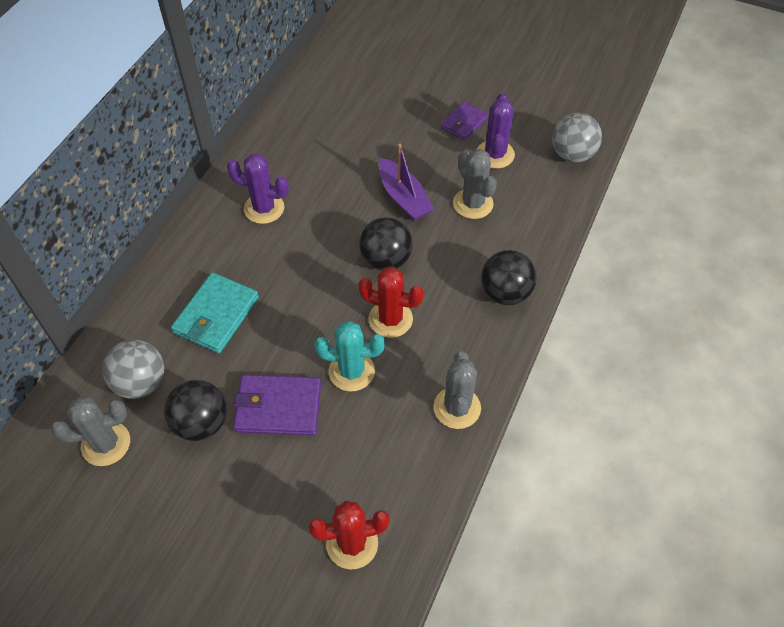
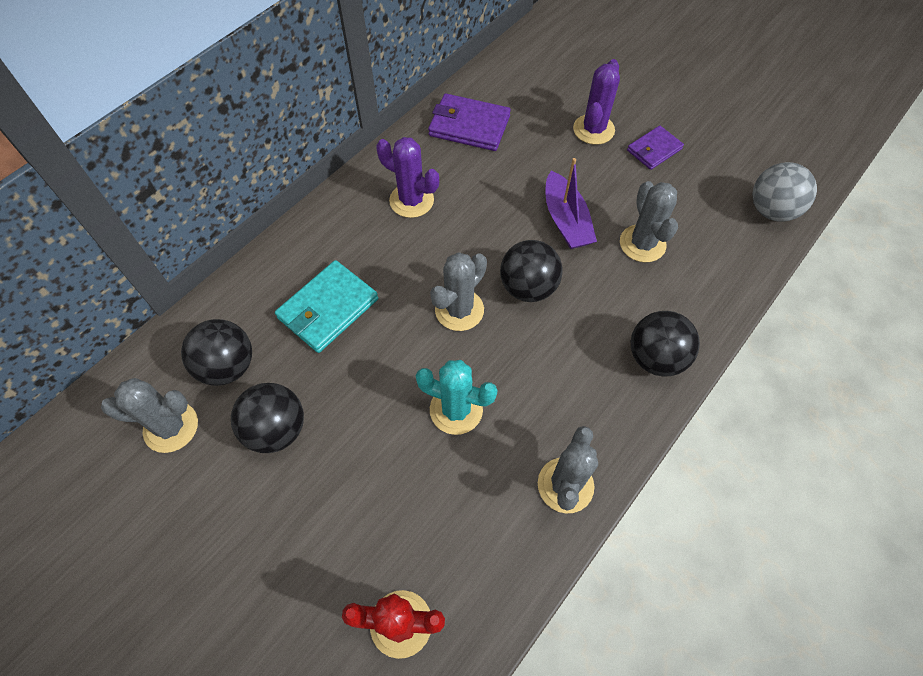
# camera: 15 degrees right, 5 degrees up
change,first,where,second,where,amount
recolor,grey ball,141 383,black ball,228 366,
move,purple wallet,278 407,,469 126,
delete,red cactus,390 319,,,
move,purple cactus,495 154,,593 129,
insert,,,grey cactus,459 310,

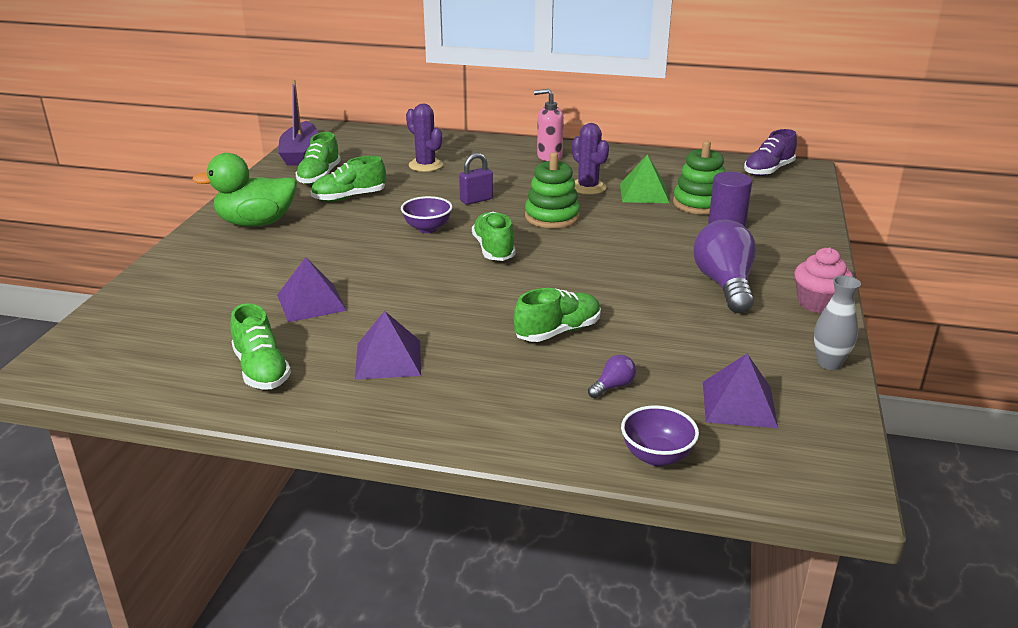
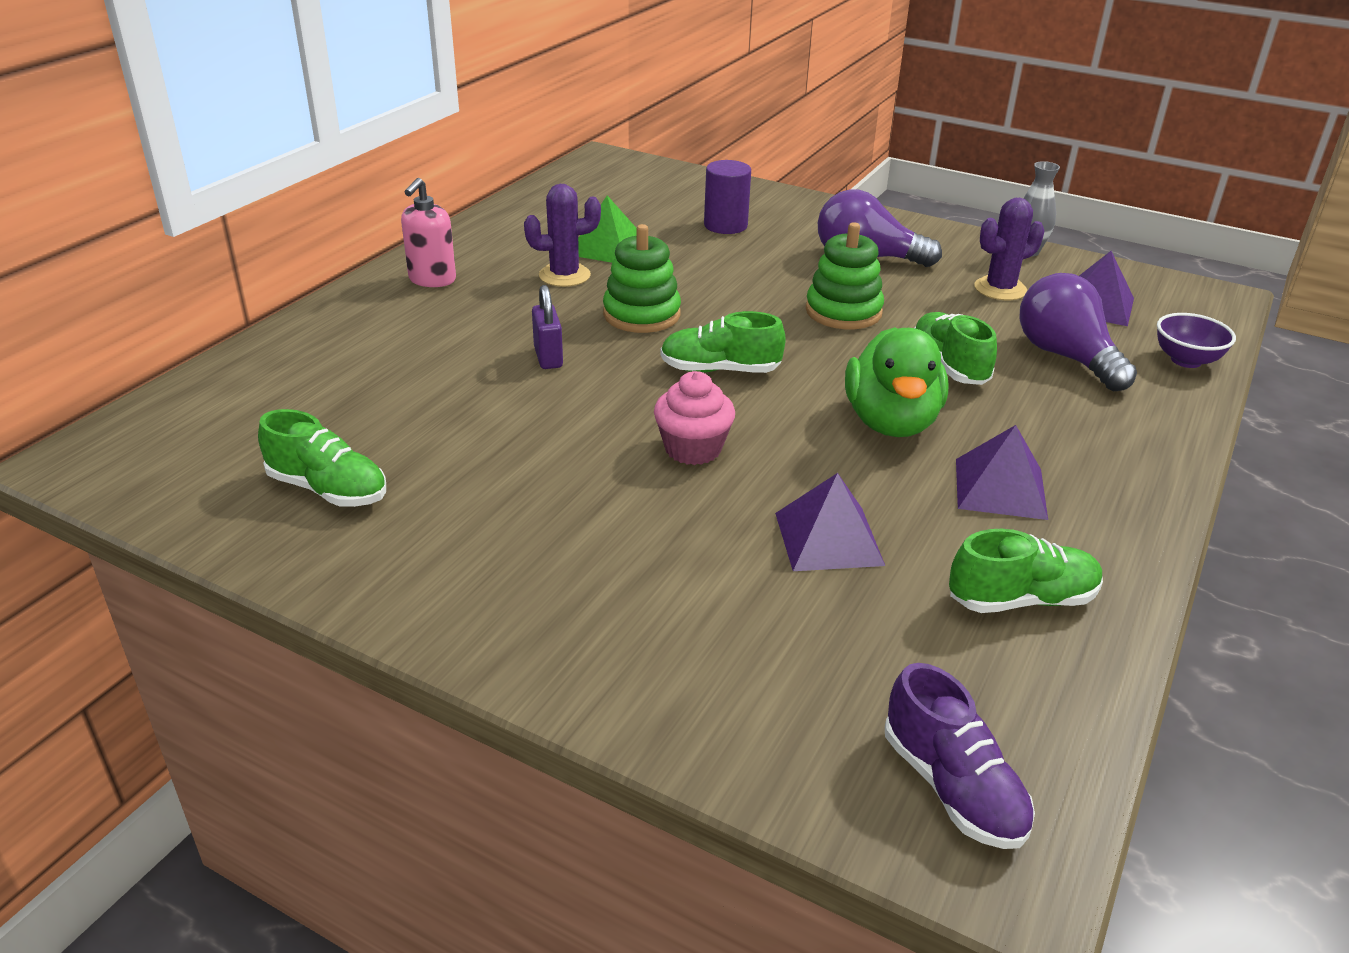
# camera: 75 degrees left, 5 degrees up
change,first,where,second,where,amount
move,green duck,256 223,,891 422,
delete,purple boat,300 153,,,
delete,green shoe,349 197,,,
delete,purple bowl,427 228,,,
move,purple cactus,425 165,,1000 289,
resize,purple light bulb,613 386,,1066 357,x2.30
move,green stacking toy,699 203,,843 312,
move,purple shoe,768 170,,952 787,
move,pink cupcake,818 303,,693 449,

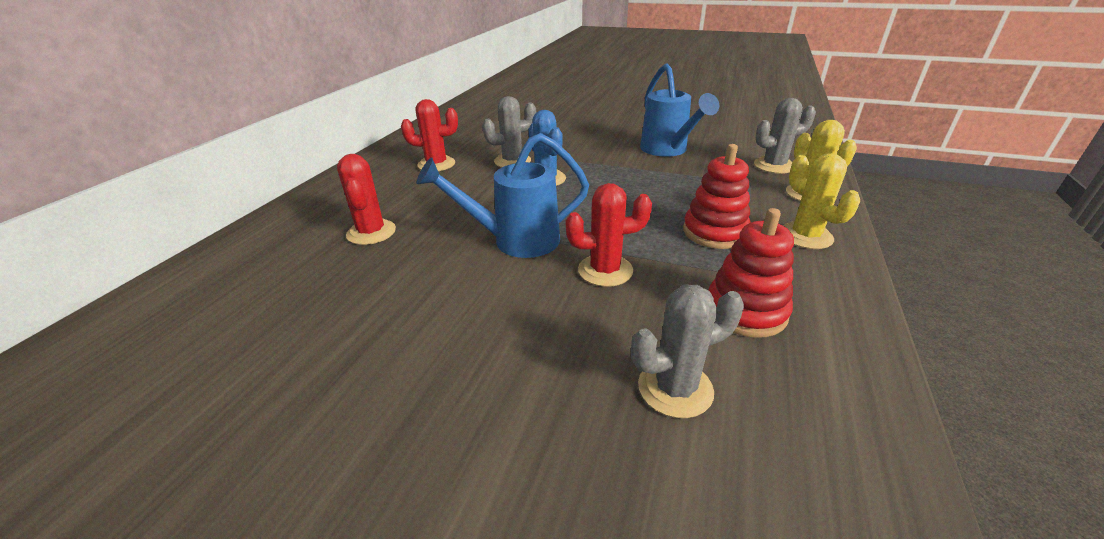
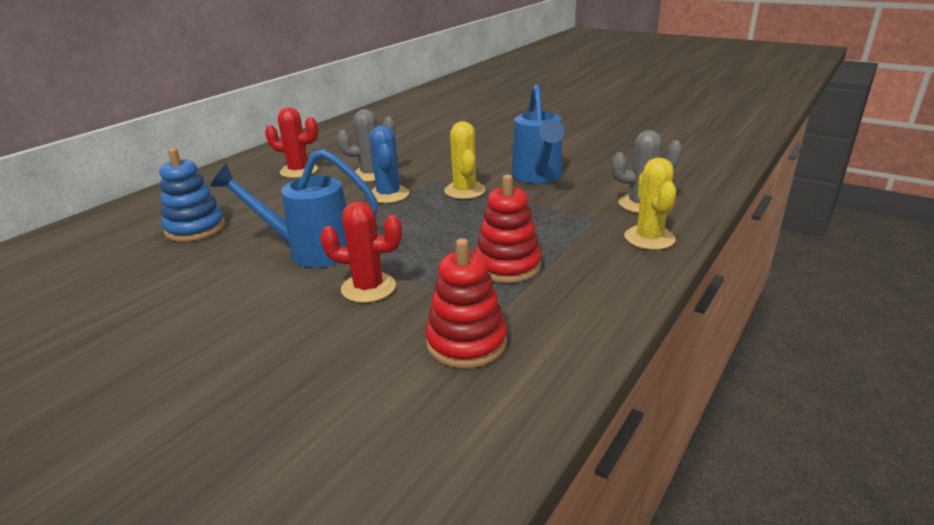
# camera: 15 degrees right, 5 degrees down
change,first,where,second,where,amount
replace,red cactus,371 232,blue stacking toy,195 228,
delete,grey cactus,675 388,,,
move,yellow cactus,805 236,,464 191,

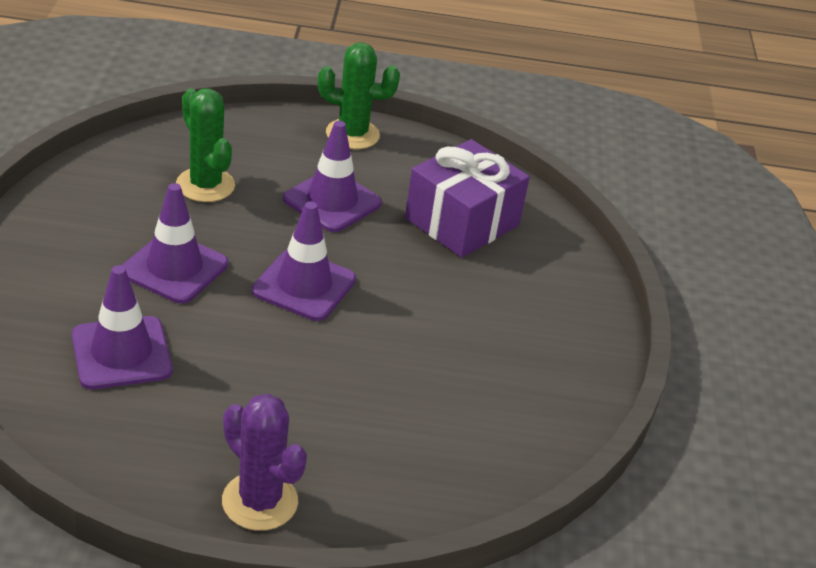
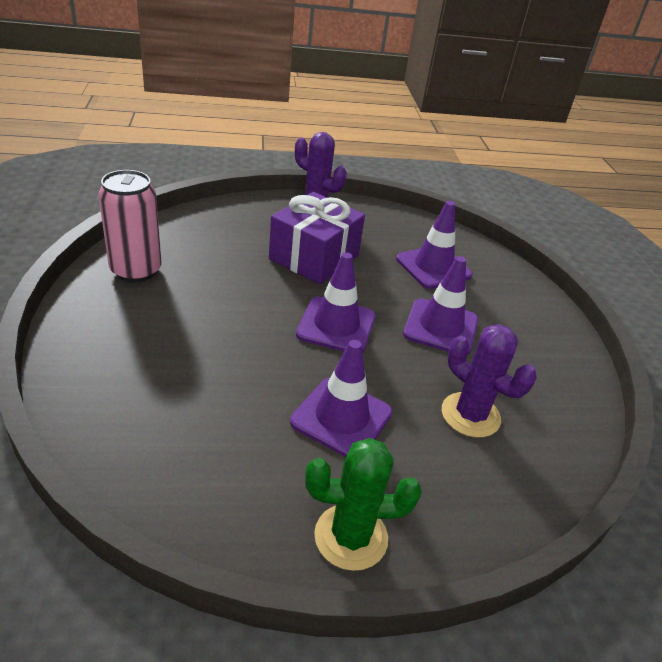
# camera: 170 degrees right, 0 degrees up
change,first,where,second,where,amount
recolor,green cactus,205 185,purple cactus,470 415,
move,purple gift,462 222,,314 257,
insert,,,pink can,136 270,

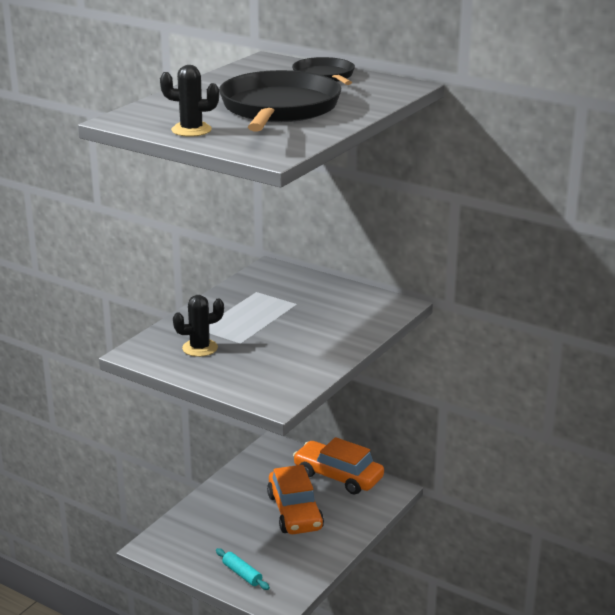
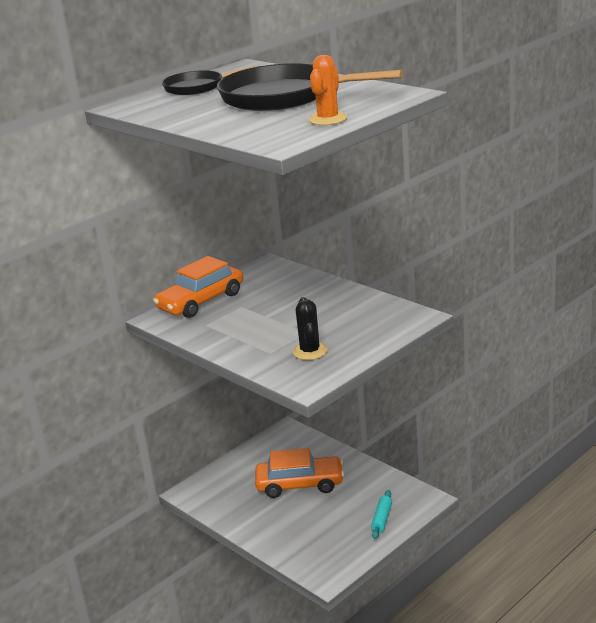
# camera: 75 degrees left, 0 degrees up
change,first,where,second,where,amount
recolor,black cactus,191 130,orange cactus,328 119,
rotate,turquoise rolling pin,242 574,,382 519,45 degrees counterclockwise
move,orange car,338 476,,201 301,

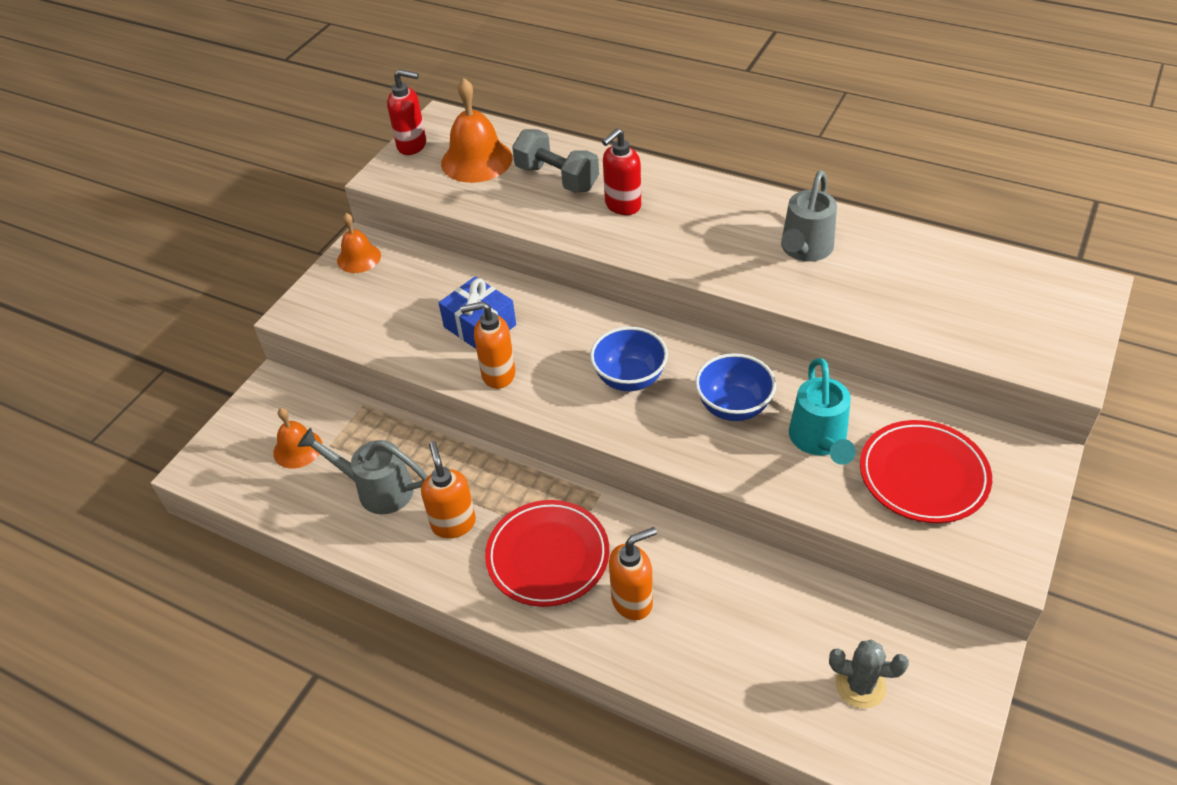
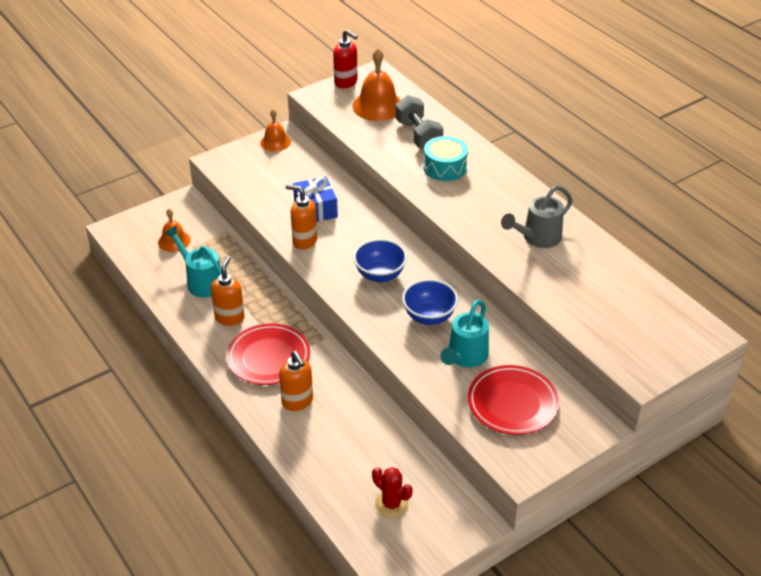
# camera: 25 degrees right, 5 degrees down
change,first,where,second,where,amount
recolor,grey watering can,377 489,turquoise watering can,201 281,
replace,red soap dispenser,622 206,turquoise drum,445 167,
rotate,orange soap dispenser,632 601,,297 402,60 degrees clockwise
recolor,grey cactus,860 685,red cactus,391 504,

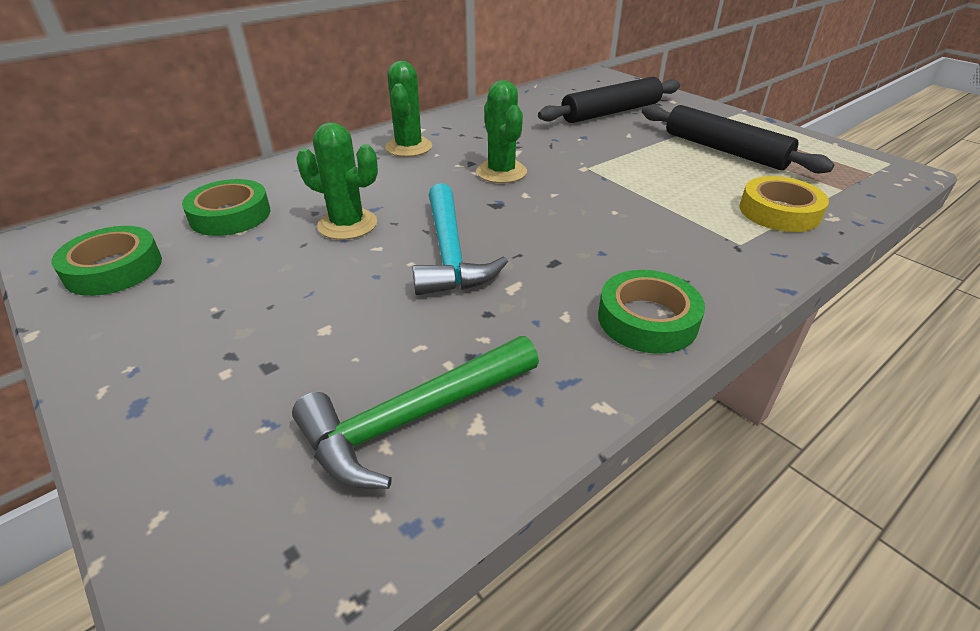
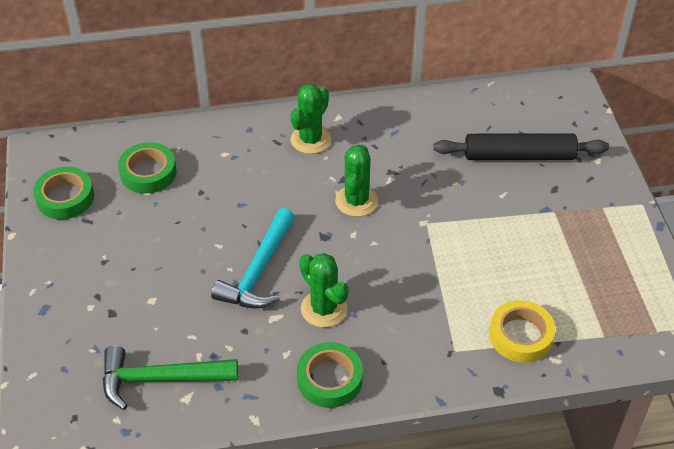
# camera: 30 degrees right, 10 degrees up
change,first,where,second,where,amount
move,green cactus,347 224,,324 309,
delete,black rolling pin,724 150,,,

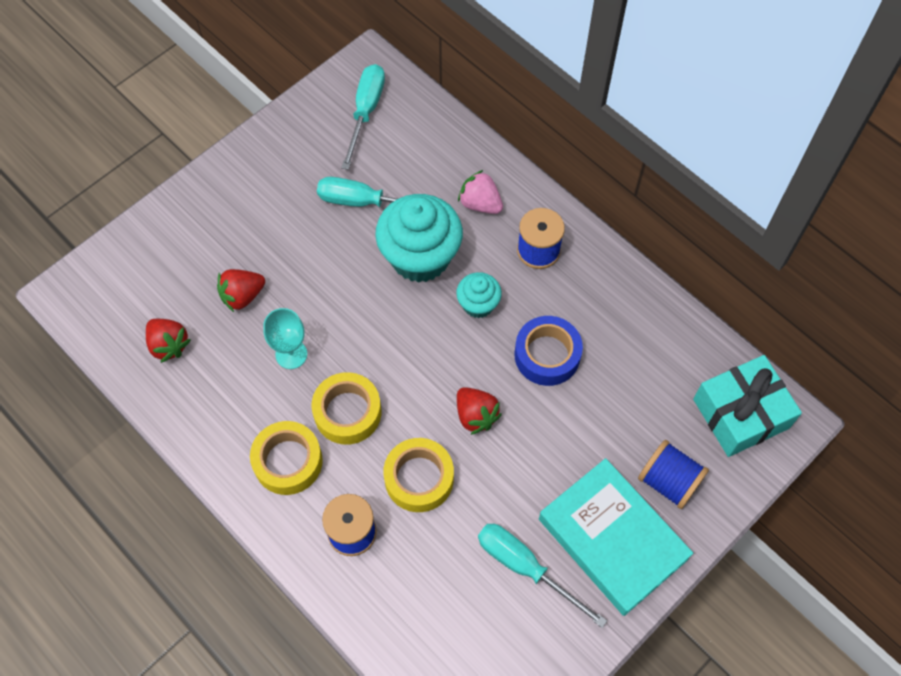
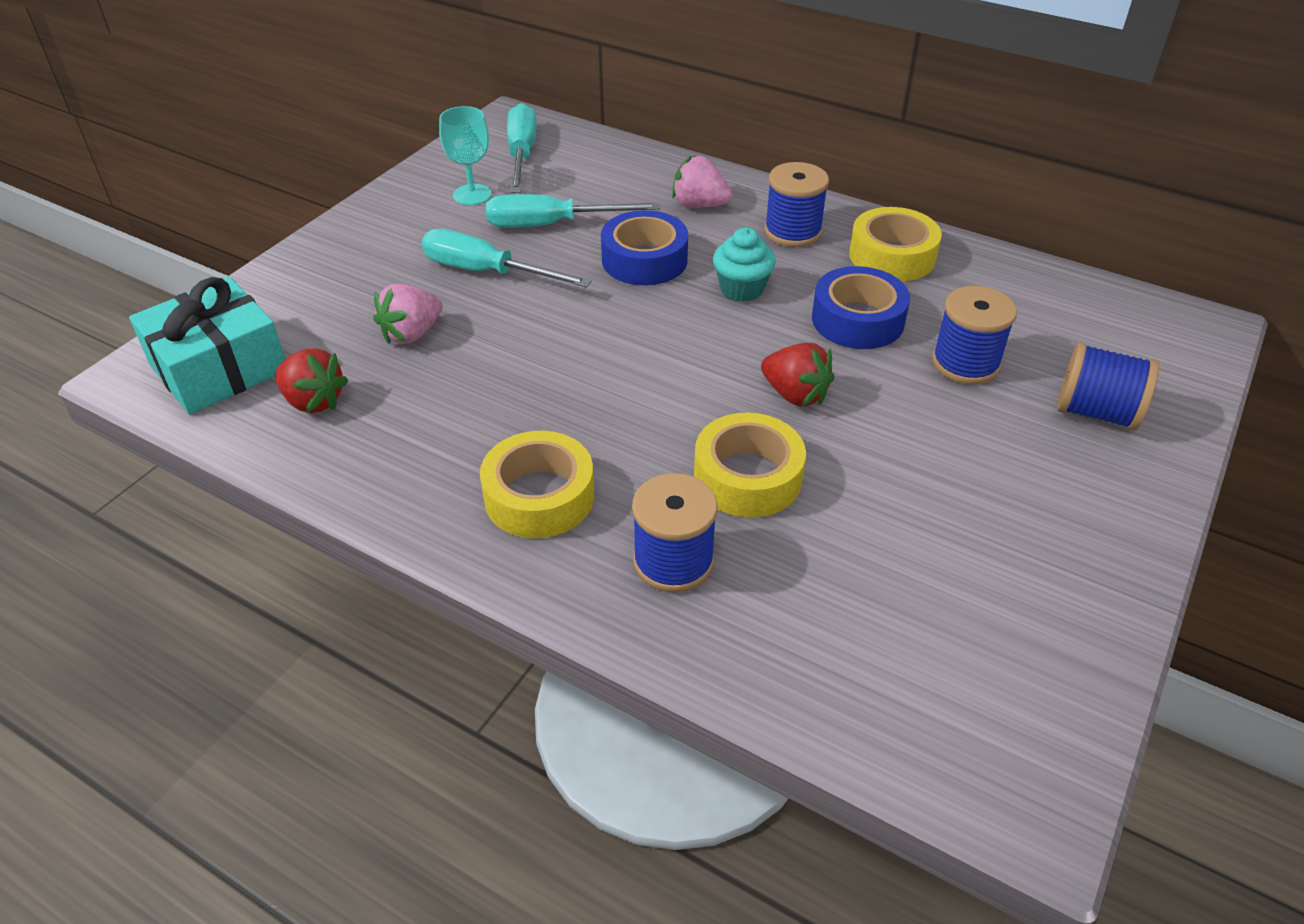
# camera: 15 degrees left, 20 degrees down
change,first,where,second,where,amount
recolor,red strawberry,242 296,pink strawberry,412 334,
move,turquoise goblet,291 354,,472 195,
move,yellow tape,347 412,,892 256,
replace,turquoise cupcake,420 257,blue tape,644 260,
move,turquoise screwdriver,525 567,,487 272,
delete,turquoise book,612 539,,,
move,turquoise gift,741 413,,219 368,
insert,,,blue spool,965 363,

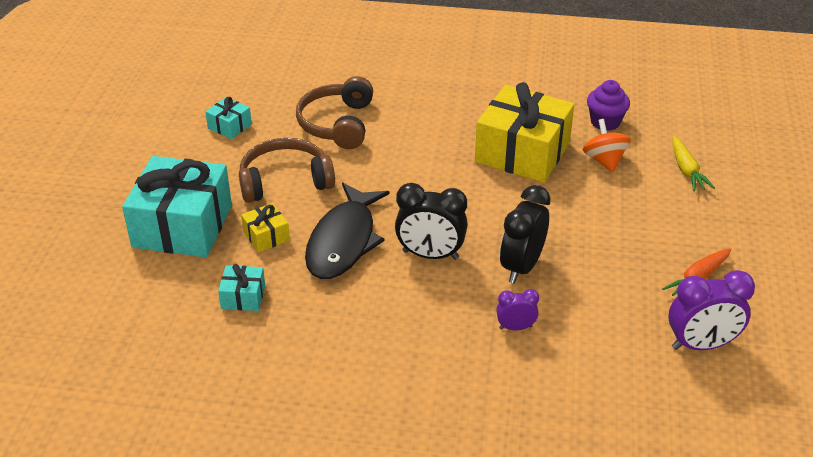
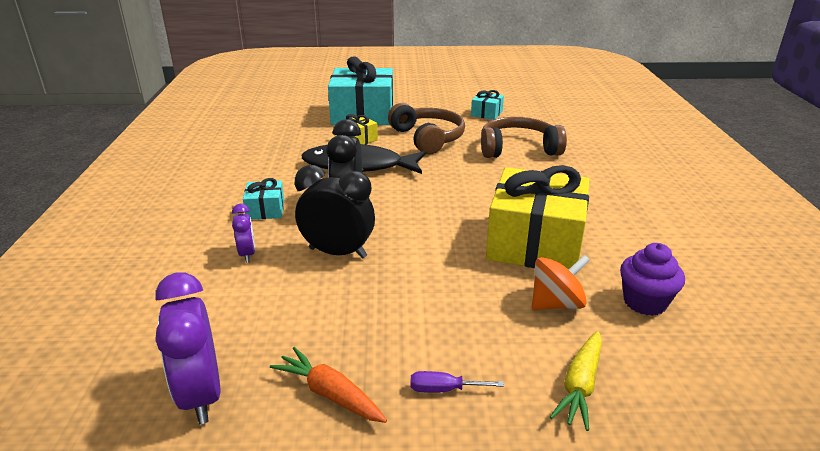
# camera: 80 degrees right, 10 degrees down
change,first,where,second,where,amount
move,turquoise gift,243 297,,265 210,
rotate,yellow carrot,686 170,,580 385,45 degrees counterclockwise
insert,,,purple screwdriver,444 389,

